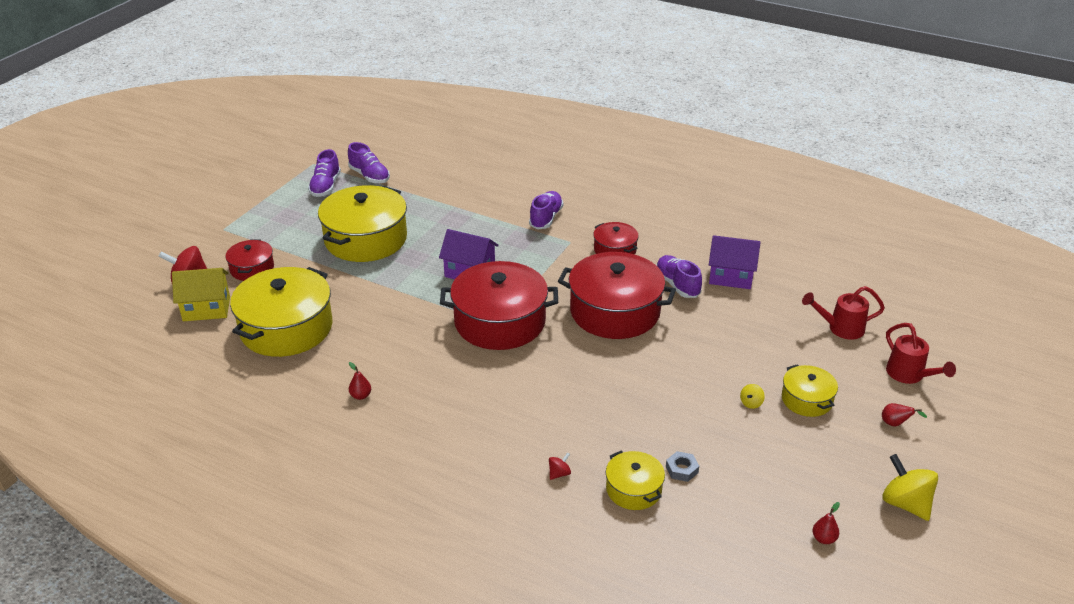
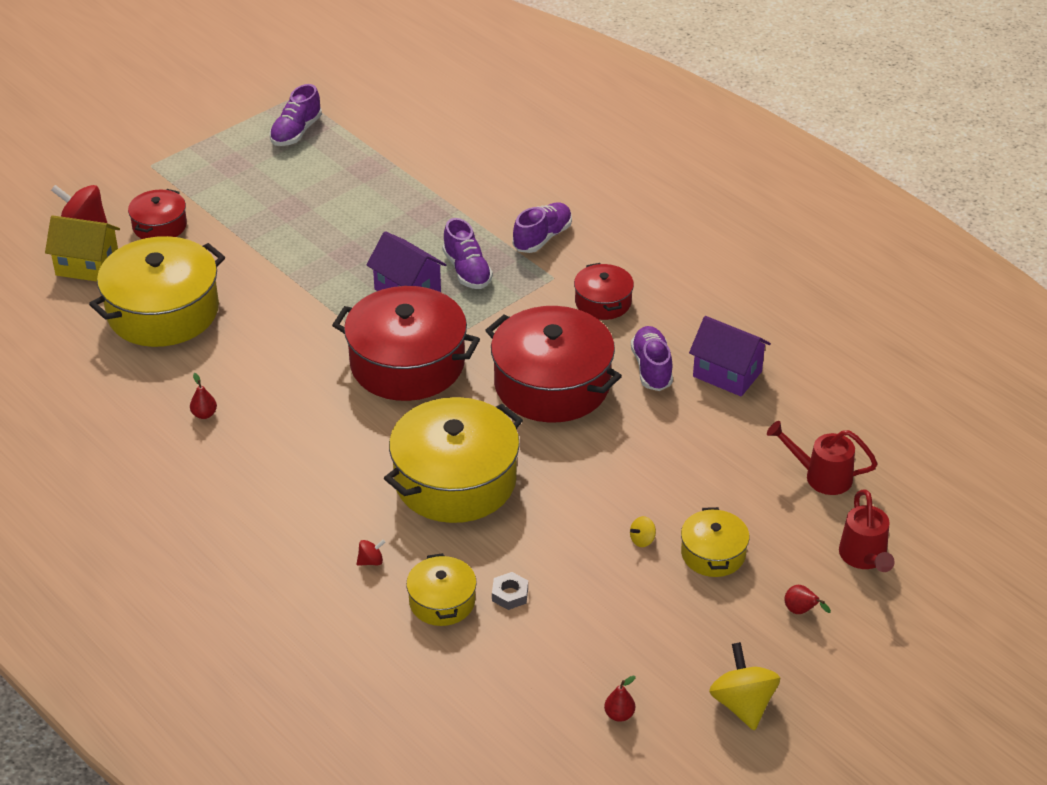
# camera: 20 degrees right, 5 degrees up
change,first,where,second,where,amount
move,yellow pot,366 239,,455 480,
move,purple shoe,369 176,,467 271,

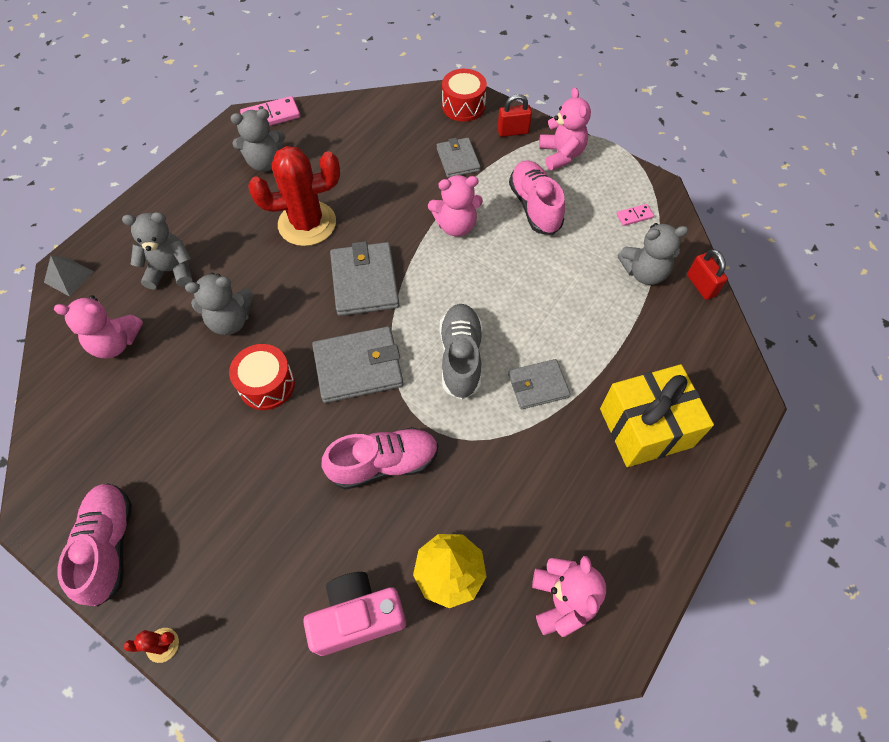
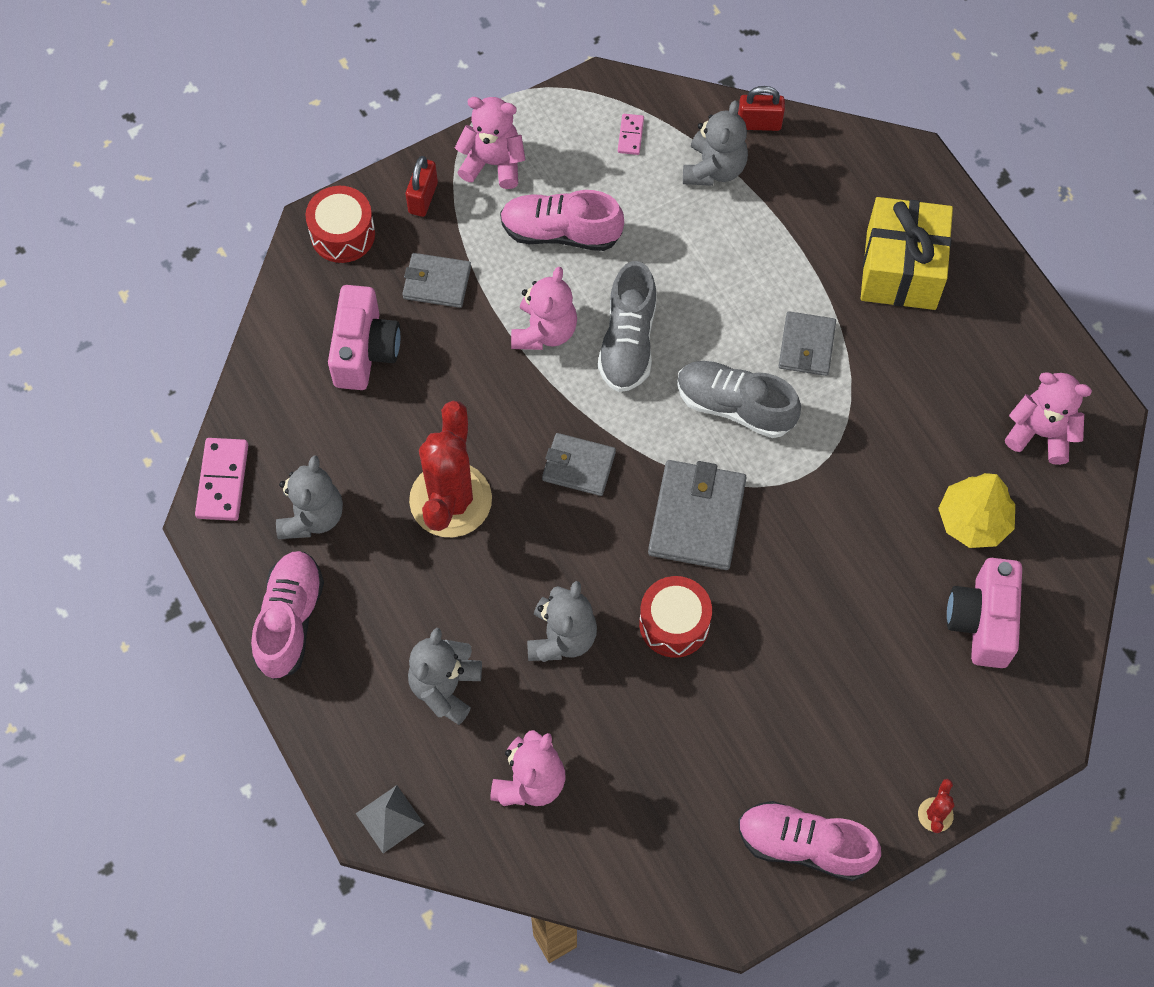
# camera: 65 degrees left, 5 degrees up
change,first,where,second,where,amount
move,pink shoe,384 463,,290 620,
resize,grey wallet,365 282,,578 466,x0.63
insert,,,pink camera,365 351,
insert,,,grey shoe,628 341,

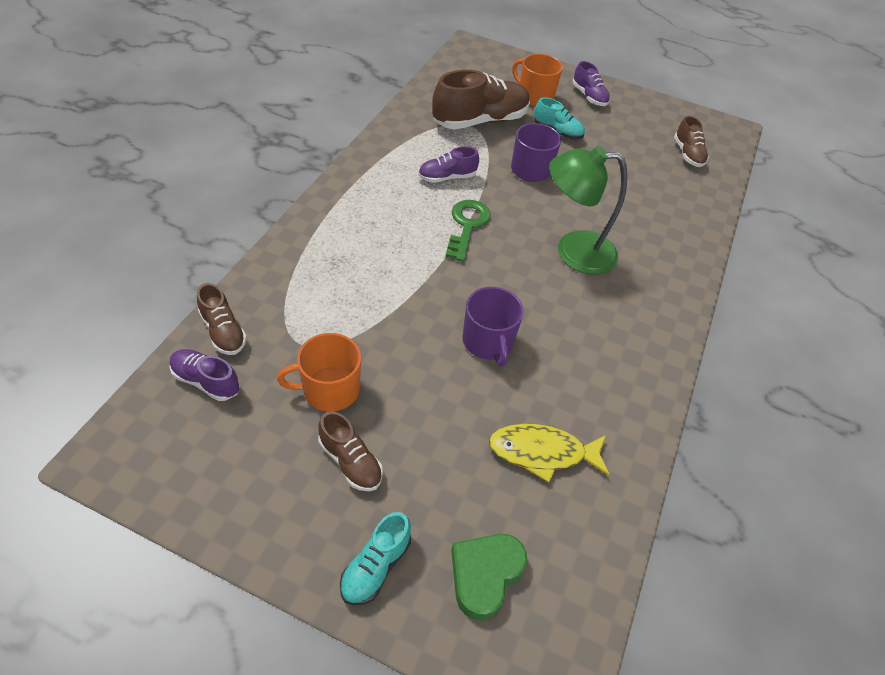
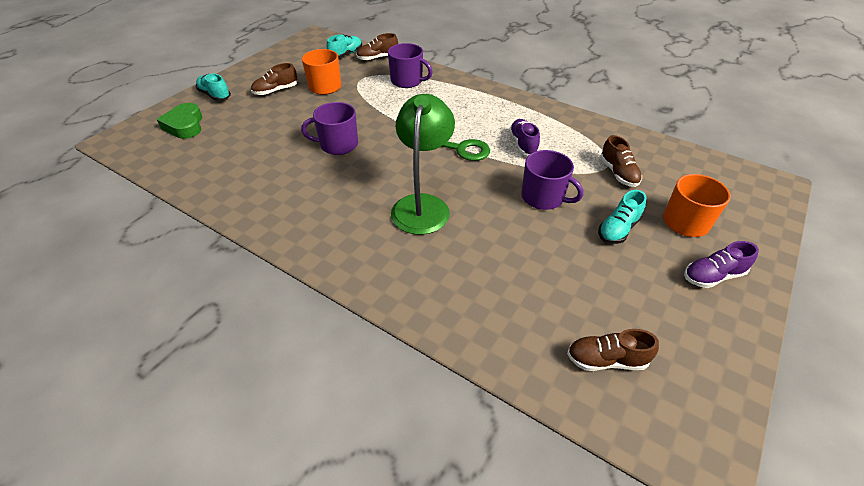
# camera: 105 degrees right, 5 degrees down
change,first,where,second,where,amount
recolor,purple shoe,206 381,turquoise shoe,346 54,
resize,brown shoe,480 121,,618 173,x0.53
rotate,green heart,485 575,,185 125,150 degrees counterclockwise
delete,yellow fish,542 452,,,
insert,,,purple mug,407 81,

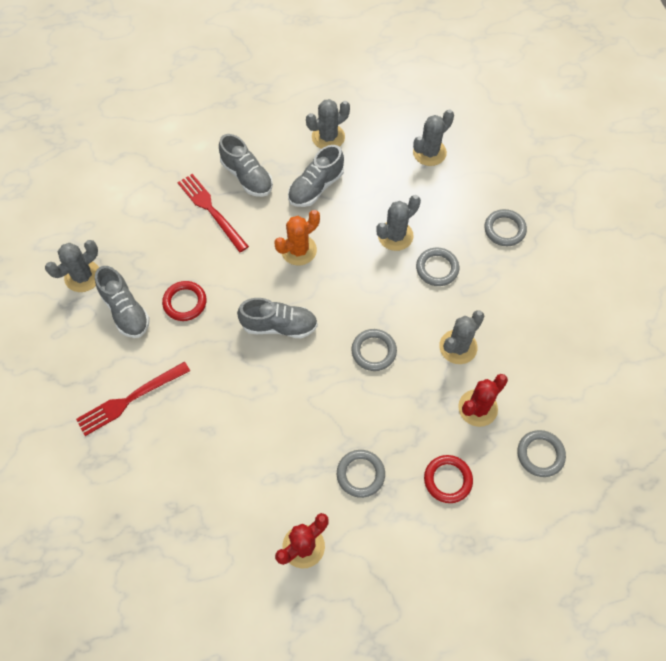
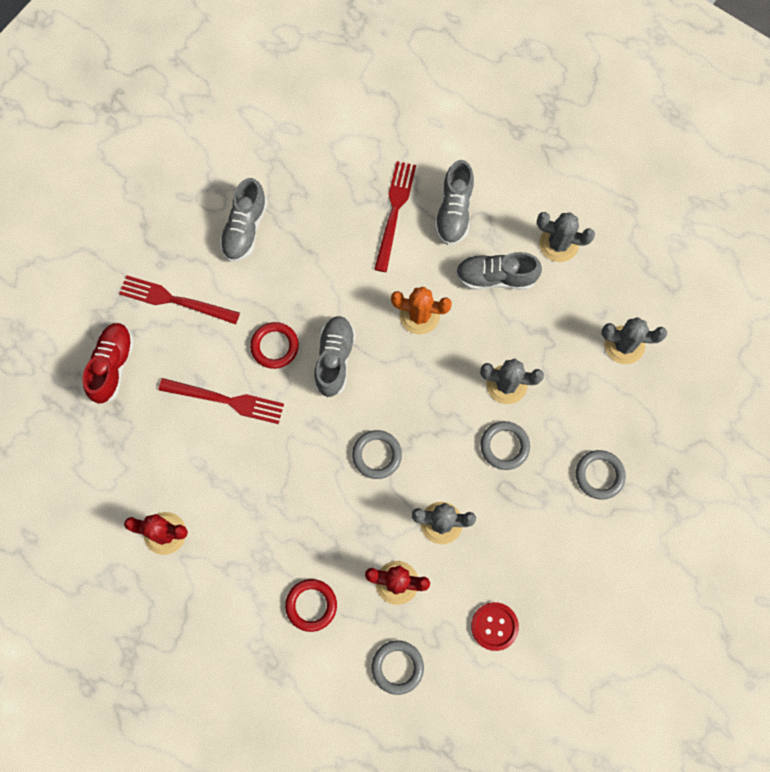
# camera: 50 degrees right, 10 degrees up
change,first,where,second,where,amount
delete,grey cactus,83 276,,,
move,red ring,185 302,,275 346,
rotate,grey shoe,279 326,,334 359,135 degrees counterclockwise
delete,grey ring,360 474,,,
insert,,,red shoe,112 366,
insert,,,red fork,225 400,
insert,,,red button,494 626,

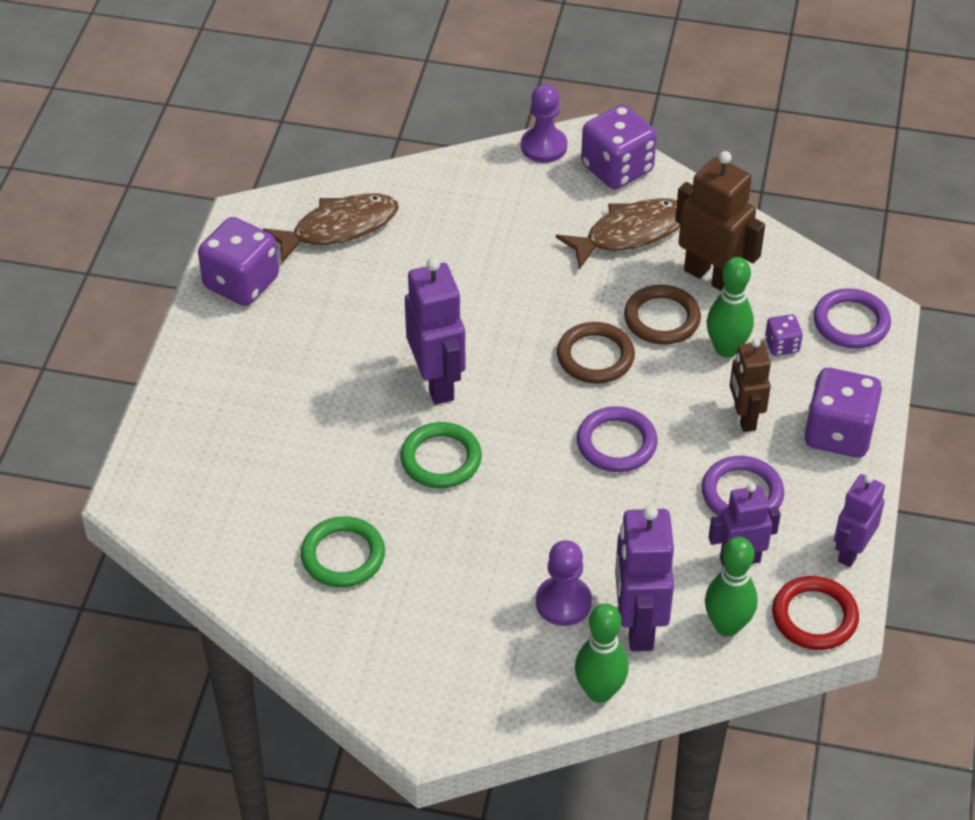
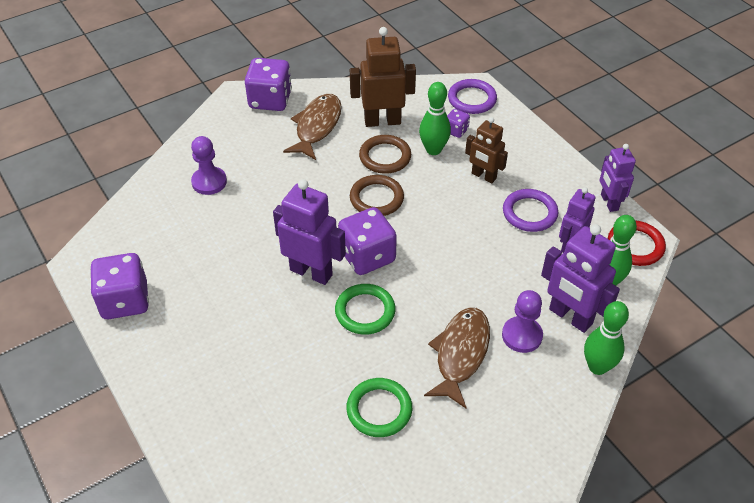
# camera: 45 degrees left, 0 degrees up
change,first,where,second,where,amount
move,brown fish,339 228,,460 354,
move,purple pawn,544 146,,209 182,
delete,purple ring,616 443,,,
move,purple dice,838 433,,367 256,

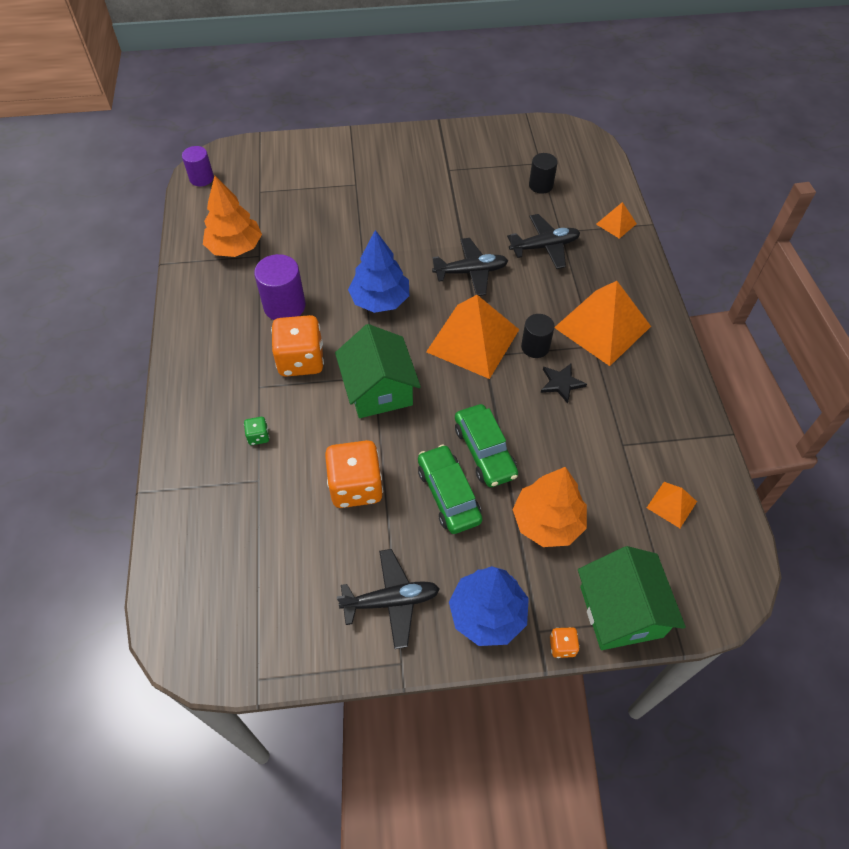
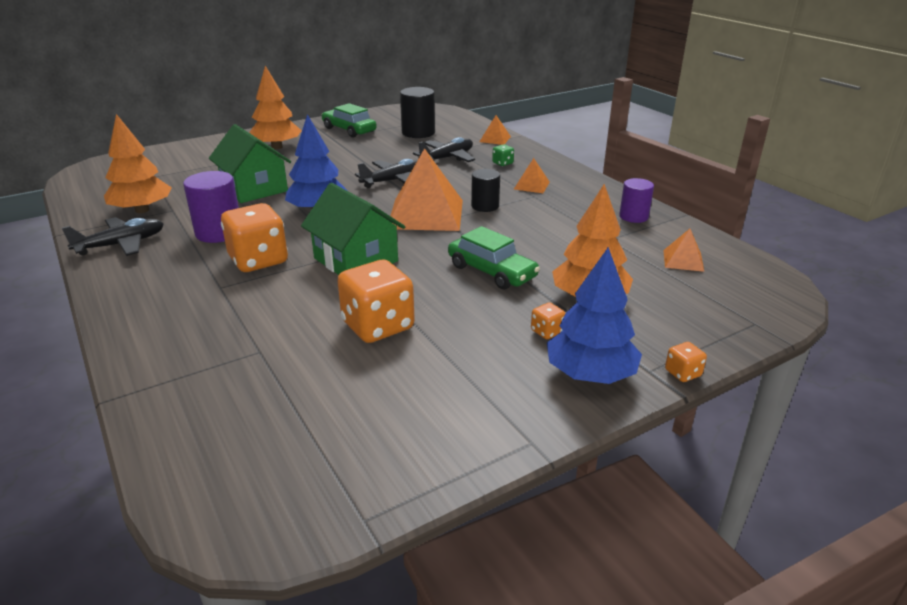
# camera: 25 degrees left, 25 degrees down
change,first,where,second,where,amount
move,purple cylinder,201 178,,633 216,
move,green dice,258 436,,502 163,
move,black plane,391 601,,121 244,
move,green car,448 494,,349 130,
resize,black cylinder,541 185,,418 133,x1.53
delete,black star,561 383,,,
resize,orange pyramid,602 326,,531 185,x0.47
move,green house,621 611,,254 189,
insert,,,orange tree,277 147,
insert,,,orange dice,547 332,

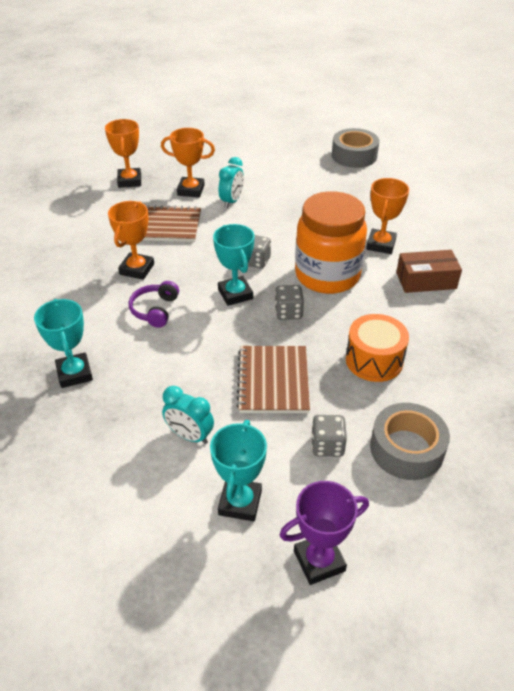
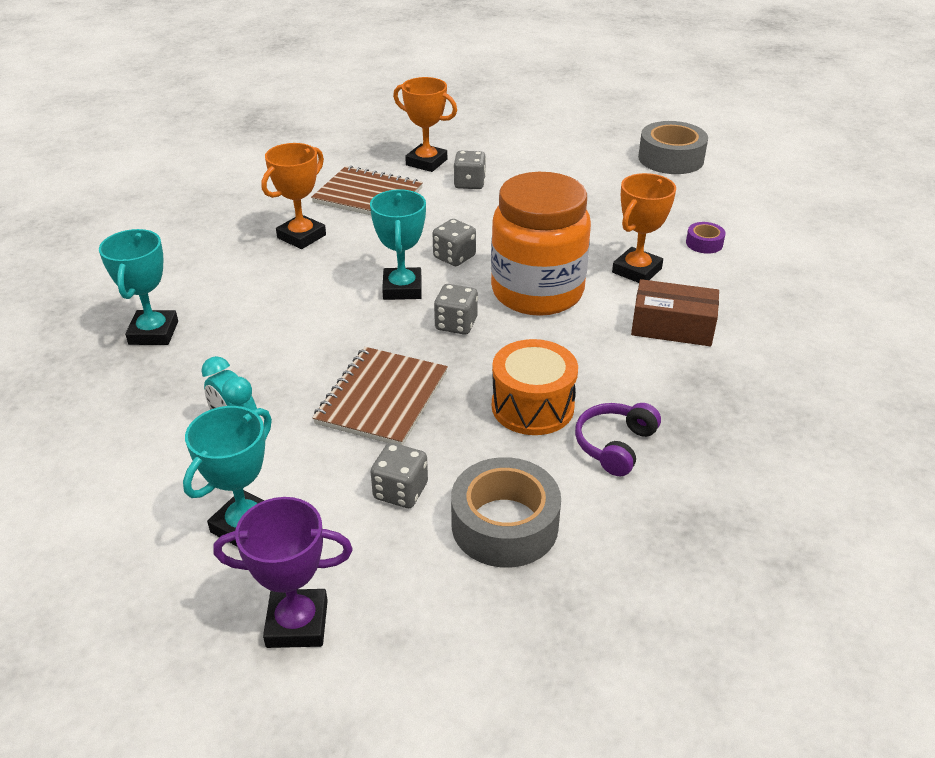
# camera: 20 degrees right, 5 degrees down
change,first,where,second,where,amount
delete,orange trophy,129 181,,,
move,purple headphones,155 310,,615 445,
replace,turquoise clock,231 201,grey dice,469 183,
insert,,,purple tape,704 243,

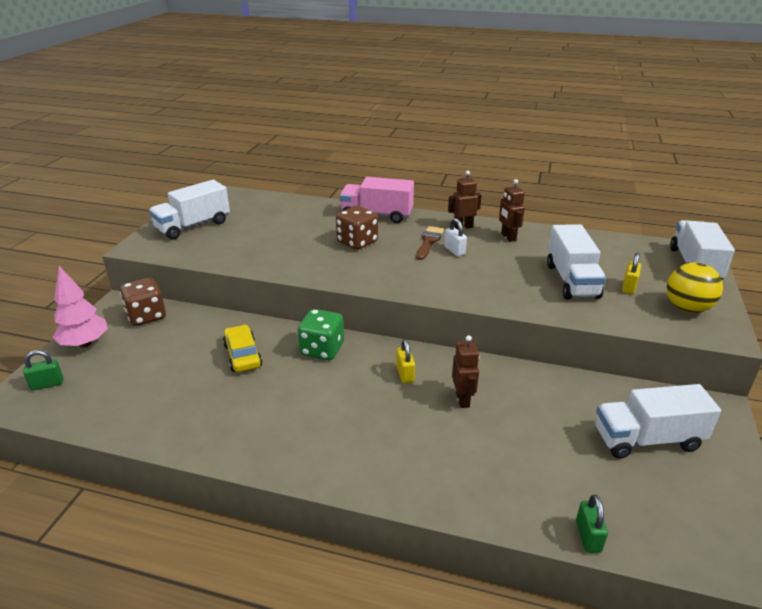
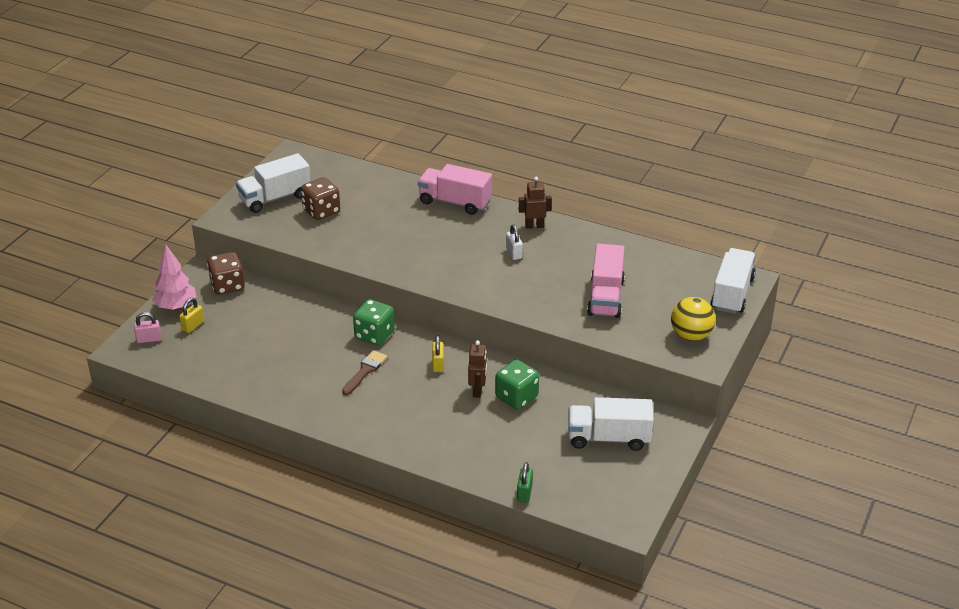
# camera: 10 degrees right, 5 degrees up
change,first,where,second,where,amount
recolor,green padlock,47 384,pink padlock,149 339,
delete,yellow car,243 355,,,
move,brown dice,357 242,,321 211,
move,brown brush,429 242,,365 371,
delete,brown robot,508 237,,,
recolor,white truck,572 281,pink truck,606 297,
move,yellow padlock,629 287,,193 326,
insert,,,green dice,516 397,

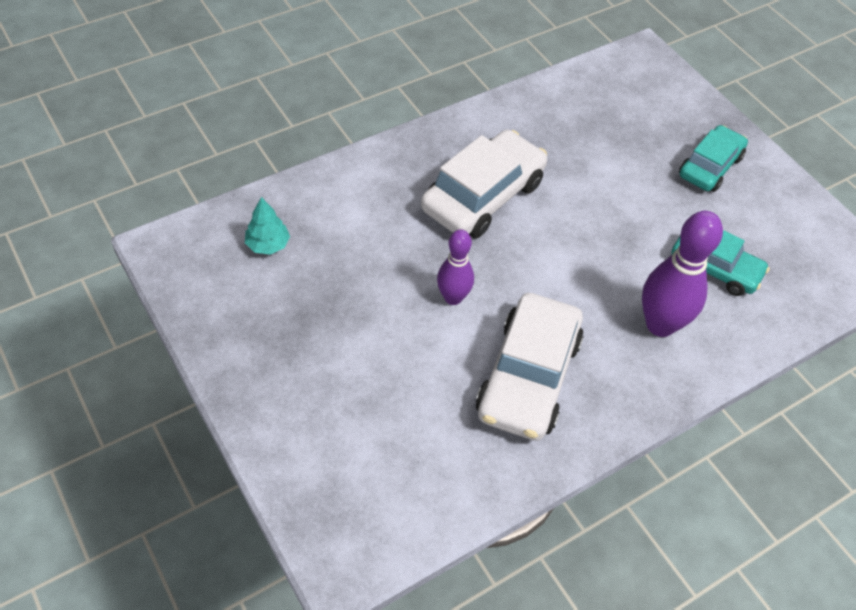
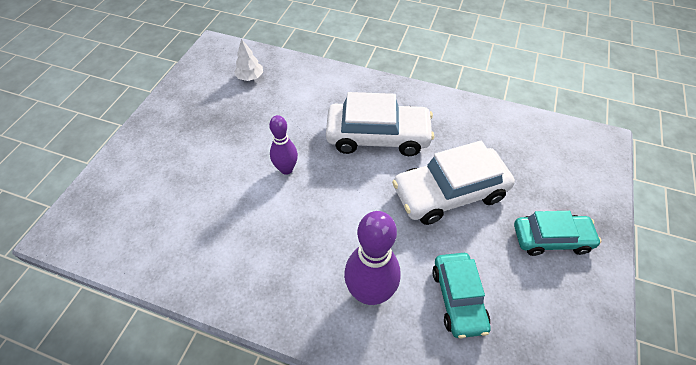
# camera: 55 degrees right, 0 degrees up
change,first,where,second,where,amount
recolor,turquoise tree,268 245,white tree,250 77,
move,white car,528 377,,449 193,

